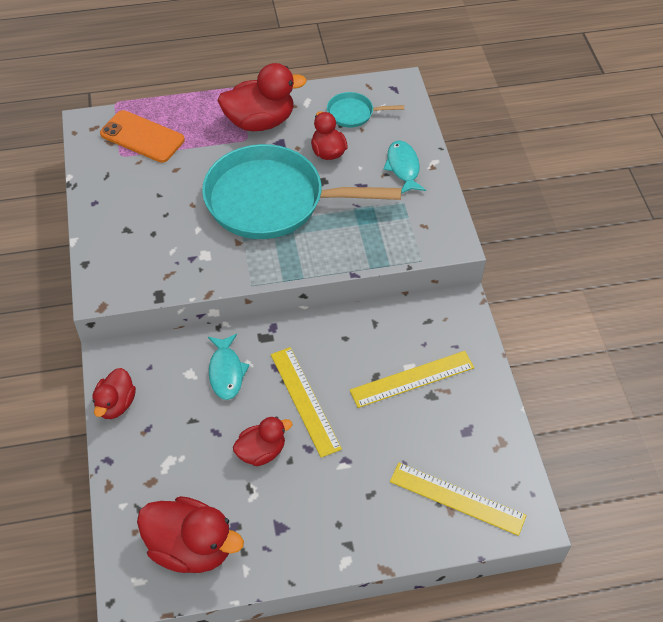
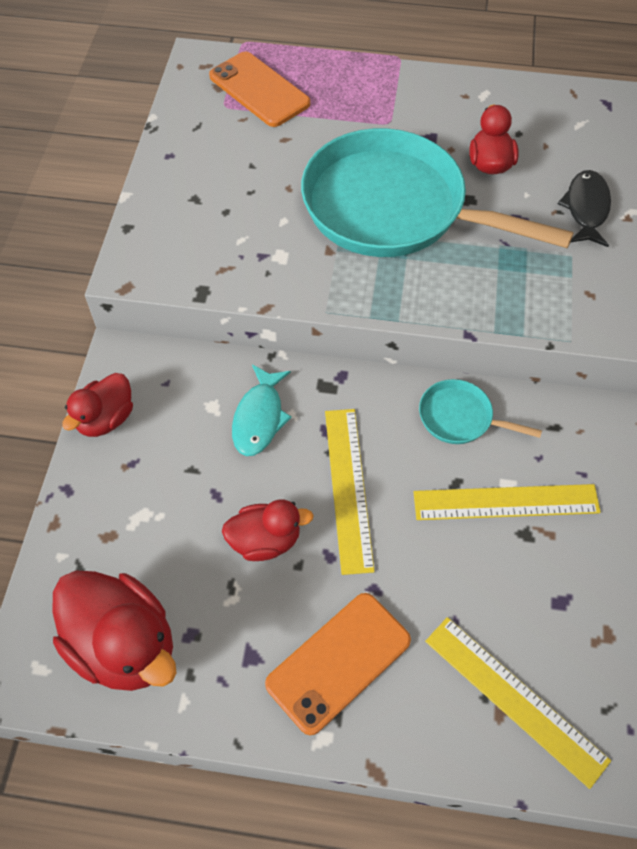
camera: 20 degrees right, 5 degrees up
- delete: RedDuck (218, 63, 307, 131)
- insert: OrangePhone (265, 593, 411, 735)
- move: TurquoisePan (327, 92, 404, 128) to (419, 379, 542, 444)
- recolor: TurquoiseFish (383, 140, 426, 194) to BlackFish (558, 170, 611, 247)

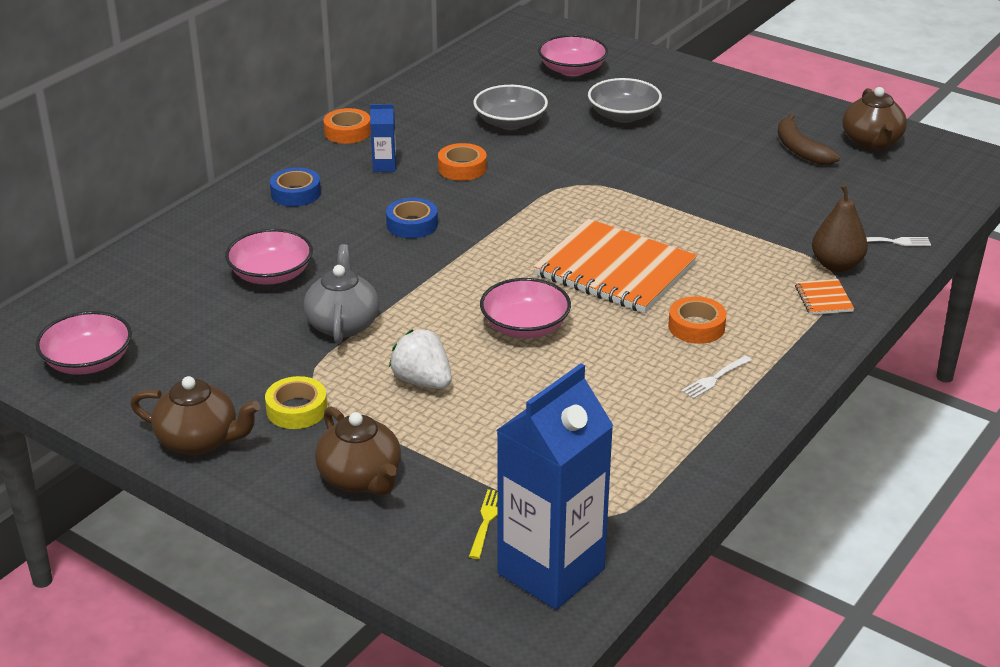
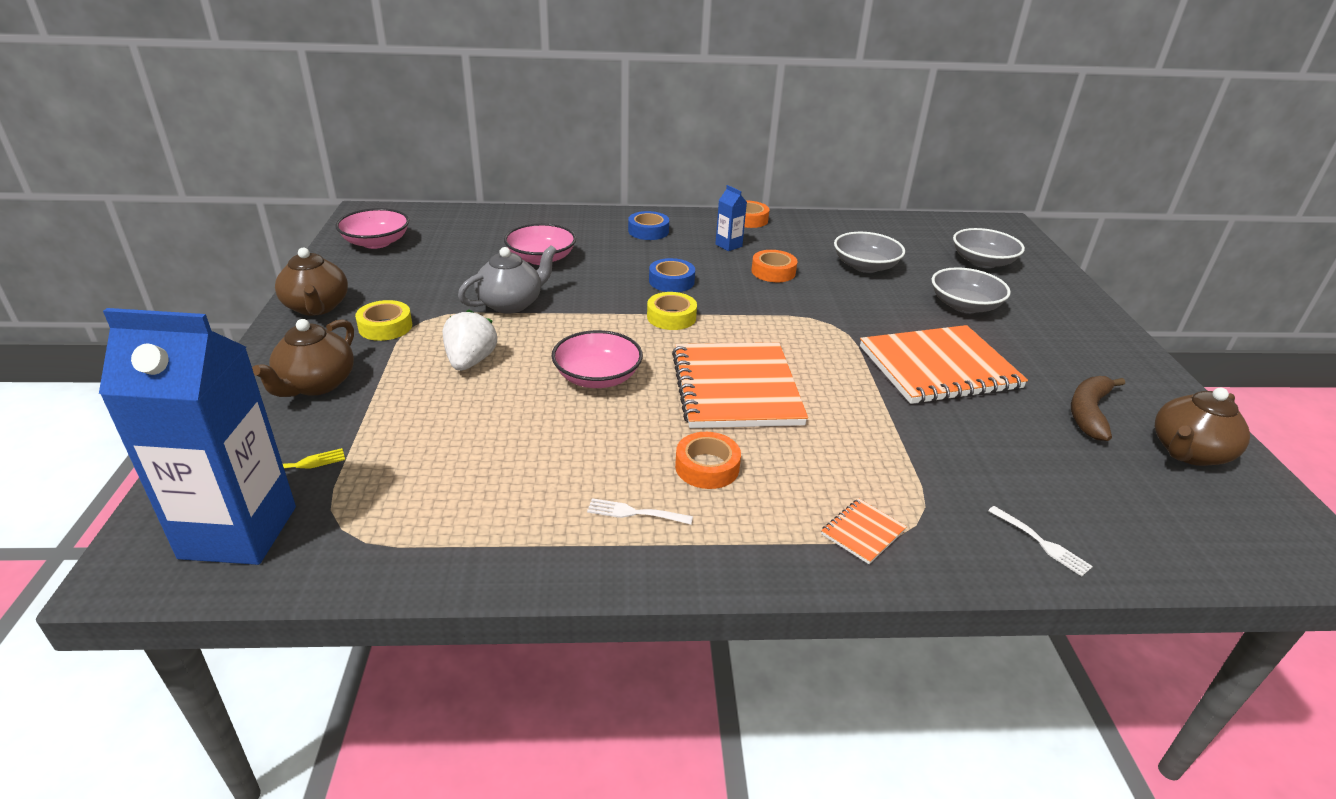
camera: 50 degrees right, 0 degrees up
- delete: BrownPear (812, 185, 868, 272)
- insert: YellowTape (647, 292, 697, 330)
- insert: OrangeNotebook (860, 325, 1028, 404)
- recolor: PinkBowl (538, 35, 608, 76) to GreyBowl (953, 228, 1025, 268)

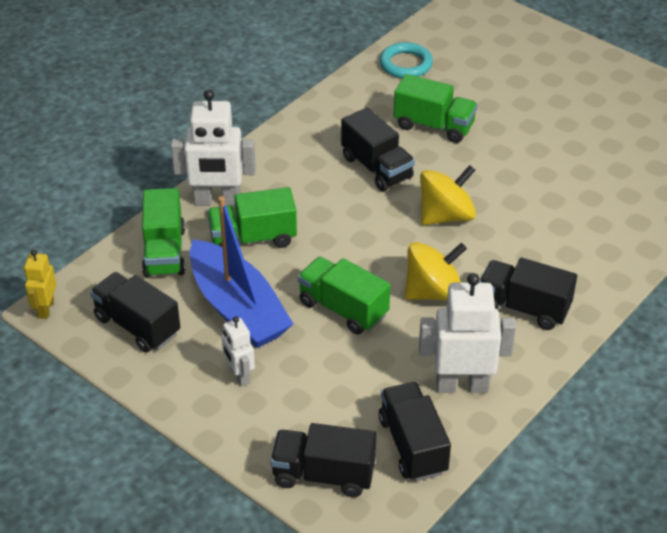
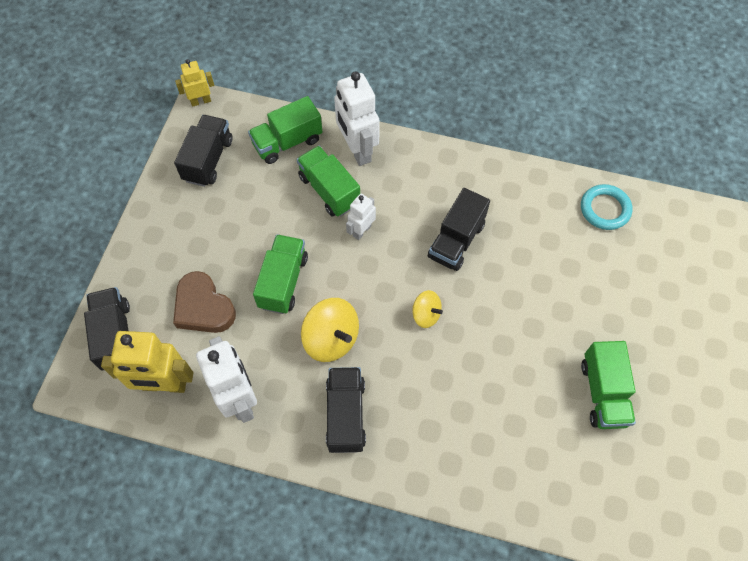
camera: 65 degrees right, 20 degrees up
- delete: BlueBoat (190, 196, 293, 348)
- insert: BrownHeart (173, 271, 236, 333)
- move: WhiteRobot (221, 316, 255, 387) to (346, 194, 376, 240)
- move: GreenTruck (394, 74, 477, 143) to (581, 341, 636, 429)
- replace: BlackTruck (379, 382, 451, 481) to YellowRobot (101, 331, 193, 393)
- resize: YellowSpinningTop (420, 165, 476, 225) = (413, 290, 443, 328) x0.59

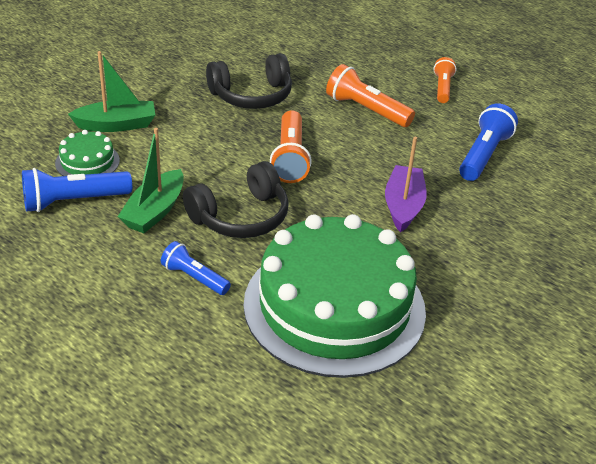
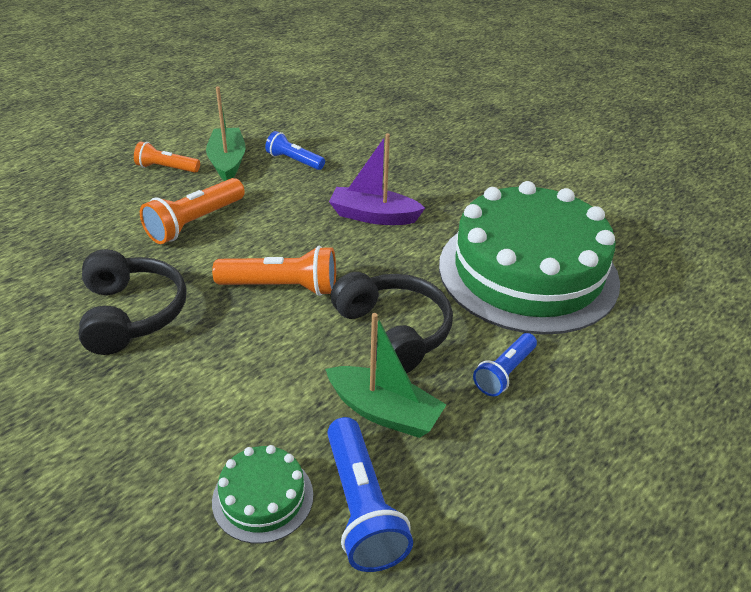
camera: 85 degrees left, 0 degrees up
- move: GreenBoat (68, 51, 155, 132) to (206, 86, 246, 181)
- resize: BlueFlashlight (459, 103, 518, 181) = (265, 131, 325, 170) x0.64

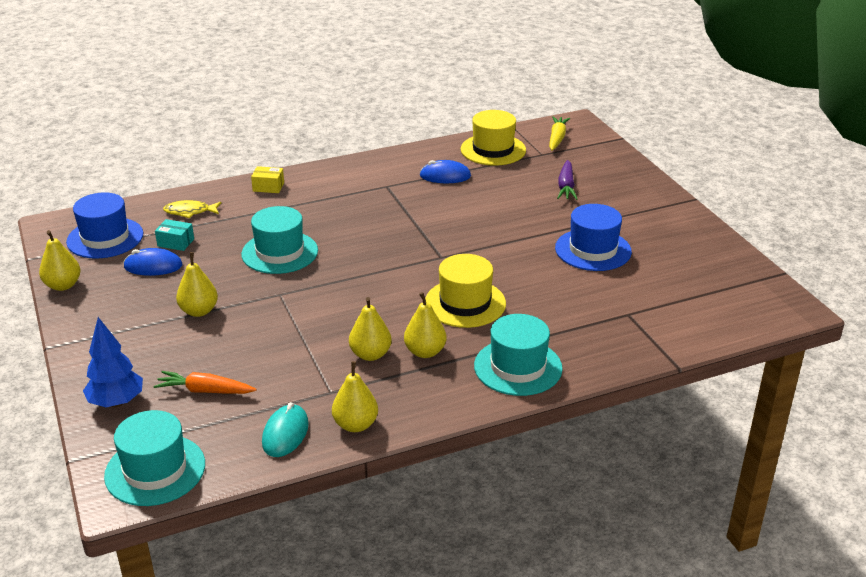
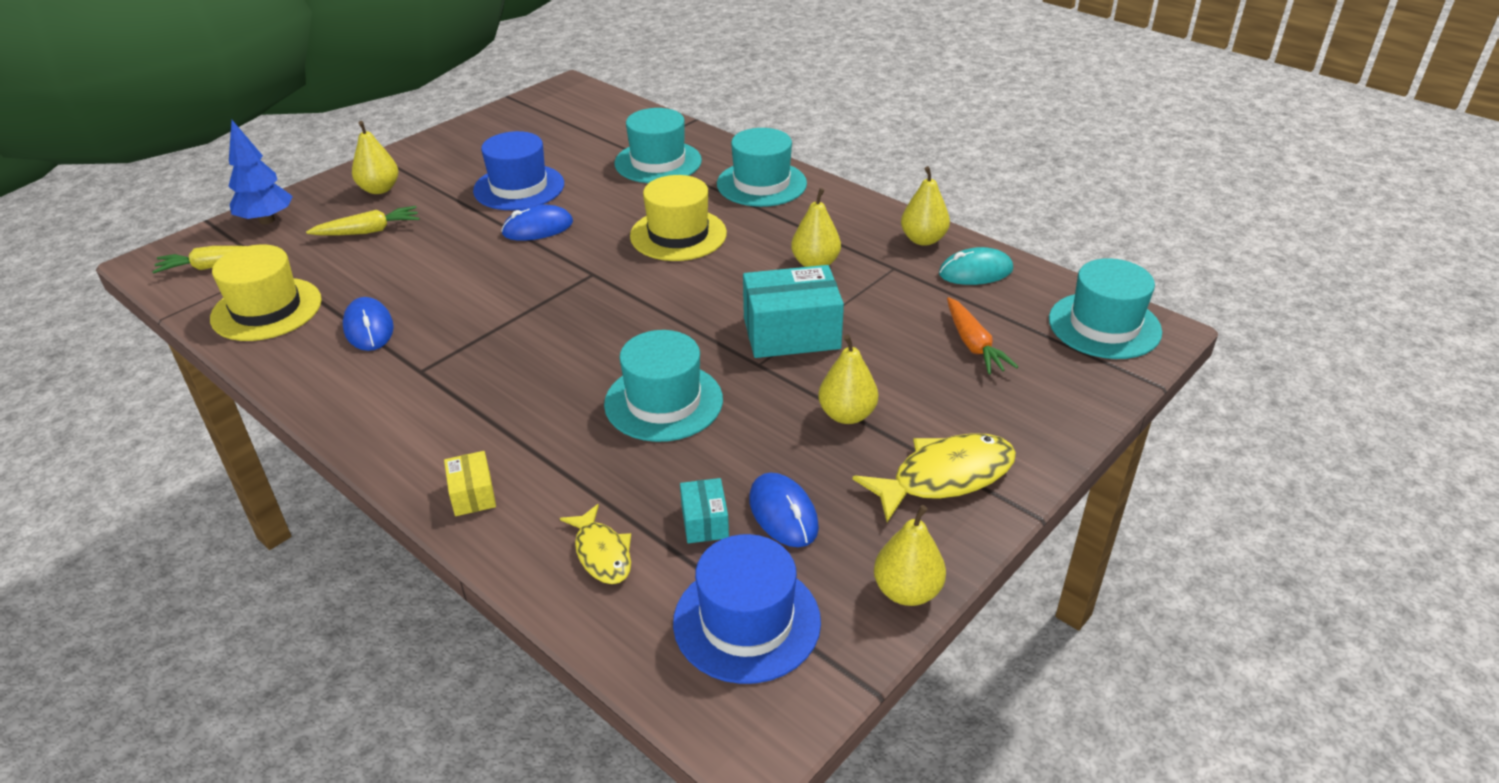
camera: 115 degrees left, 5 degrees up
- insert: BlueMouse (501, 204, 573, 241)
- insert: TurquoiseHat (615, 108, 702, 183)
- insert: TurquoiseBox (743, 265, 844, 358)
- insert: YellowFish (853, 433, 1016, 522)
- move: BlueTree (83, 317, 143, 407) to (228, 120, 293, 224)
- move: YellowPear (404, 292, 446, 358) to (352, 121, 398, 194)
- recolor: PurpleCarrot (557, 160, 577, 200) to YellowCarrot (306, 206, 419, 235)

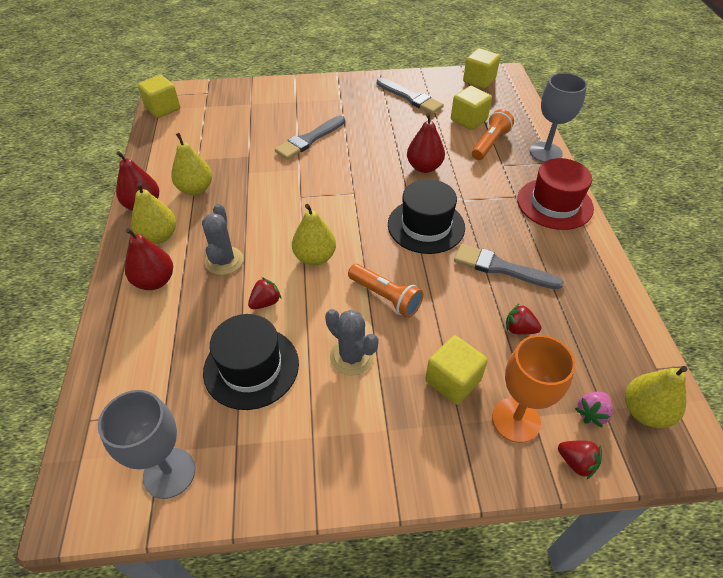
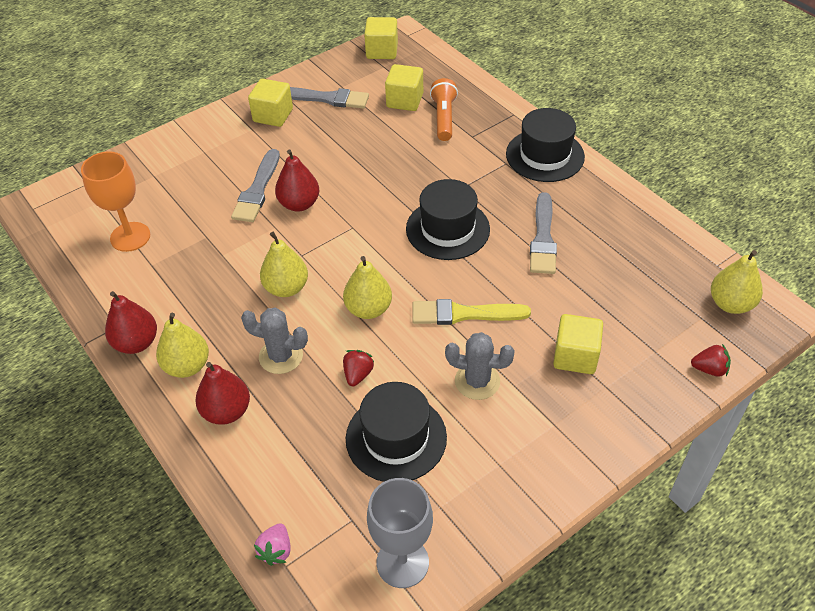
camera: 30 degrees left, 0 degrees up
- delete: RedStrawberry (506, 303, 541, 334)
- delete: GreyGoblet (530, 73, 587, 162)
- move: YellowCube (137, 75, 180, 118) to (248, 78, 293, 127)
- move: YellowPear (171, 133, 212, 195) to (260, 232, 308, 297)
- move: RedPear (407, 113, 445, 173) to (275, 149, 319, 212)
- move: OrangeGoblet (492, 335, 575, 443) to (81, 151, 150, 252)
- move: PinkStrawberry (575, 392, 613, 428) to (254, 523, 291, 566)
- replace: OrangeFlashlight (348, 264, 423, 318) to YellowBrush (412, 299, 531, 325)
- recolor: RedHat (517, 158, 594, 230) to BlackHat (506, 108, 585, 182)
- rotate: GreyCactus (202, 204, 244, 275) = (241, 308, 308, 374) 45 degrees counterclockwise
- rotate: GreyBrush (454, 244, 564, 289) = (530, 192, 557, 274) 75 degrees counterclockwise

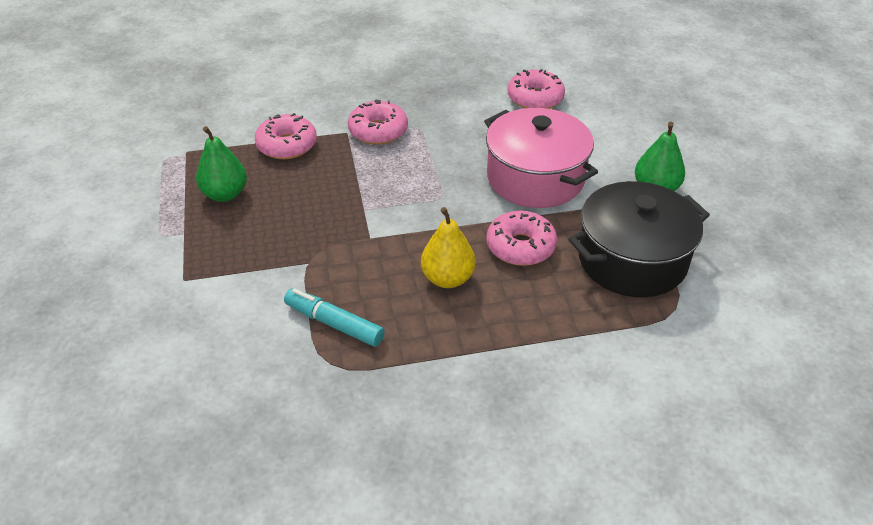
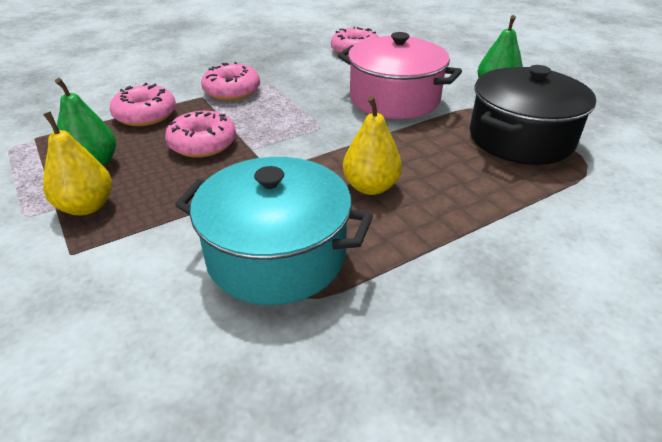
camera: 20 degrees left, 5 degrees down
- insert: YellowPear (43, 111, 112, 215)
- move: PinkDonut (486, 211, 557, 266) to (165, 111, 236, 158)
- replace: TurquoiseMarker (284, 288, 385, 347) to TurquoisePot (175, 157, 373, 305)

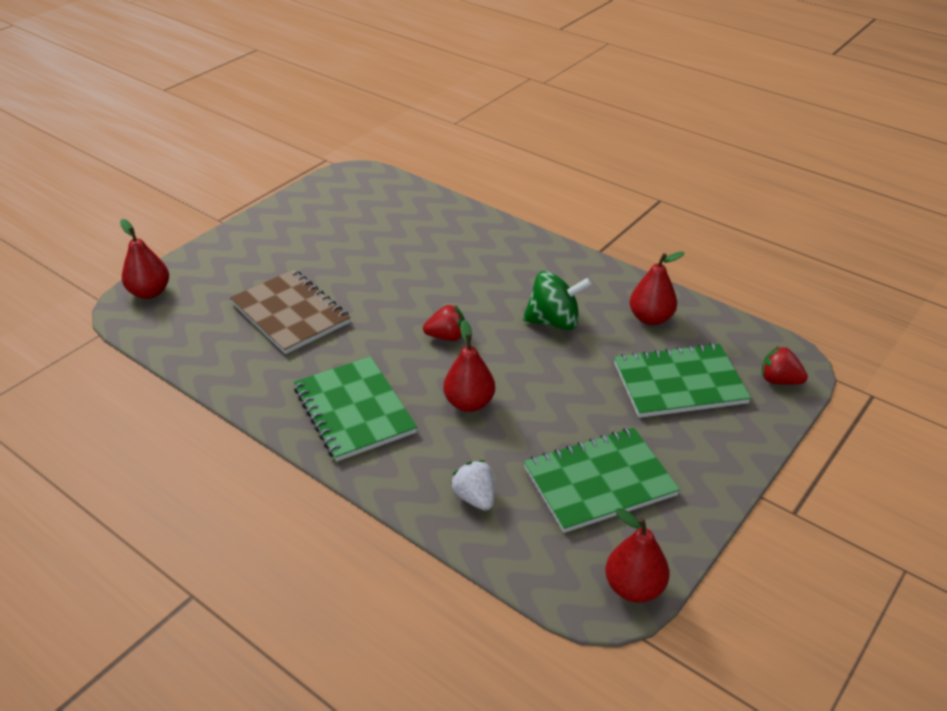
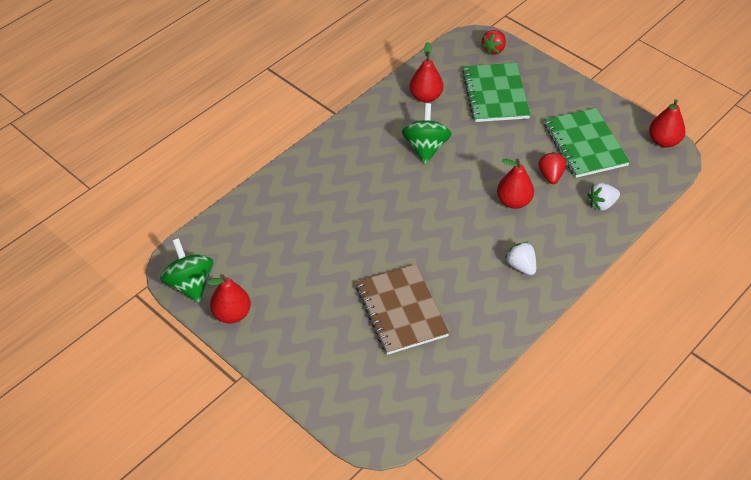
camera: 85 degrees left, 10 degrees up
- insert: GreenSpinningTop (160, 238, 213, 303)
- move: RedPear (120, 219, 169, 299) to (207, 274, 251, 323)
- move: RedStrawberry (423, 305, 465, 341) to (539, 152, 566, 184)
- replace: GreenNotebook (294, 356, 417, 462) to WhiteStrawberry (505, 242, 536, 275)
- rotate: BrownNotebook (230, 269, 351, 354) = (356, 264, 449, 355) 75 degrees counterclockwise

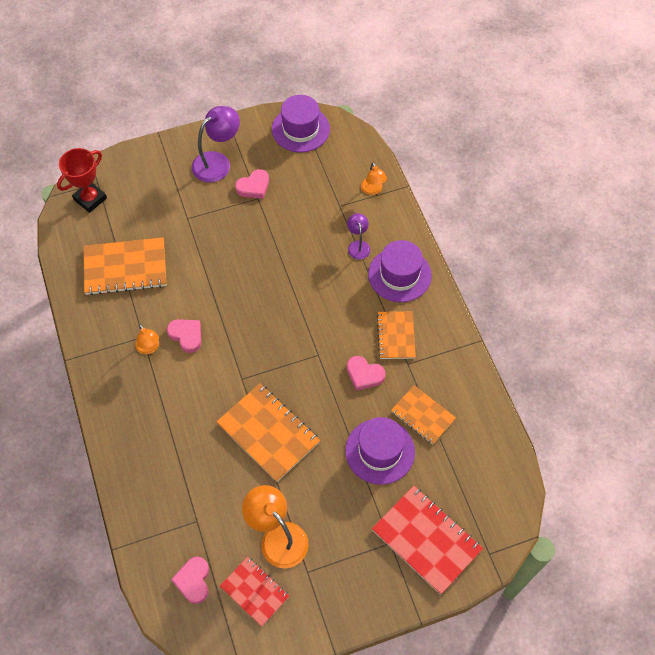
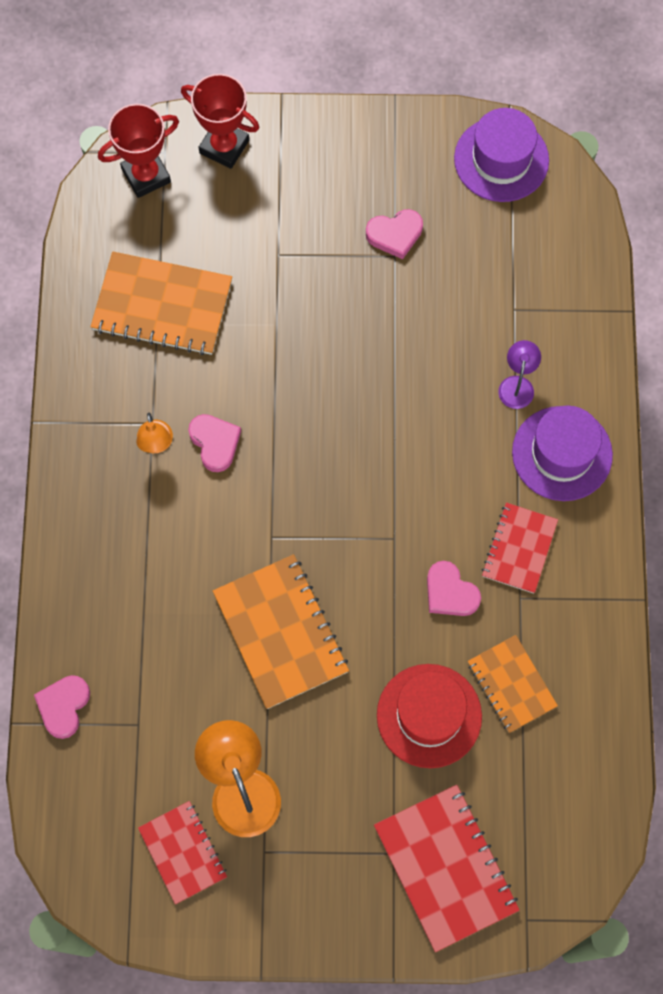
camera: 20 degrees right, 10 degrees up
- delete: PurpleLamp (192, 106, 240, 183)
- delete: OrangeLamp (361, 162, 387, 195)
- insert: RedTrophy (181, 74, 259, 169)
- move: PinkHeart (171, 557, 209, 604) to (34, 675, 90, 739)
- recolor: PurpleHat (345, 417, 415, 485) to RedHat (377, 664, 482, 768)
- recolor: OrangeNotebook (377, 311, 416, 359) to RedNotebook (482, 503, 558, 594)

